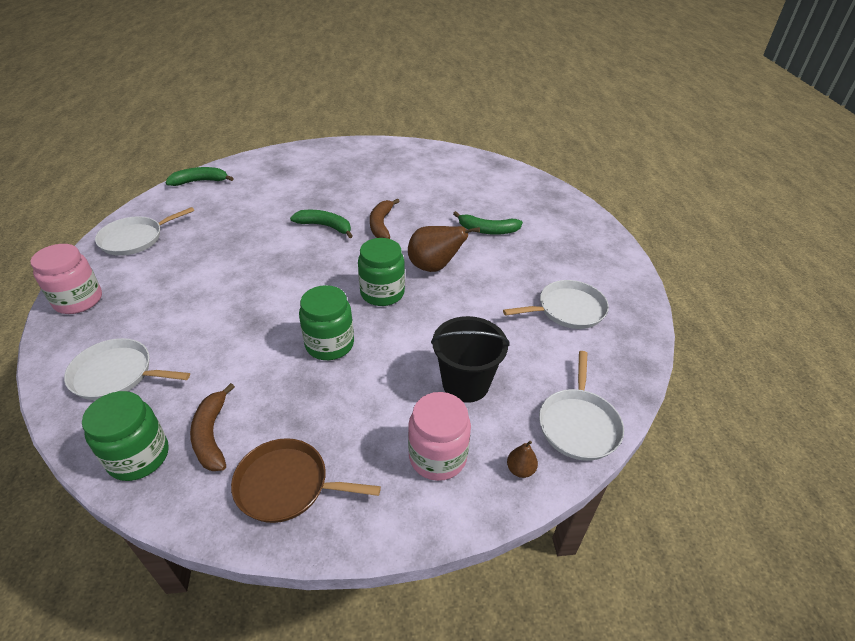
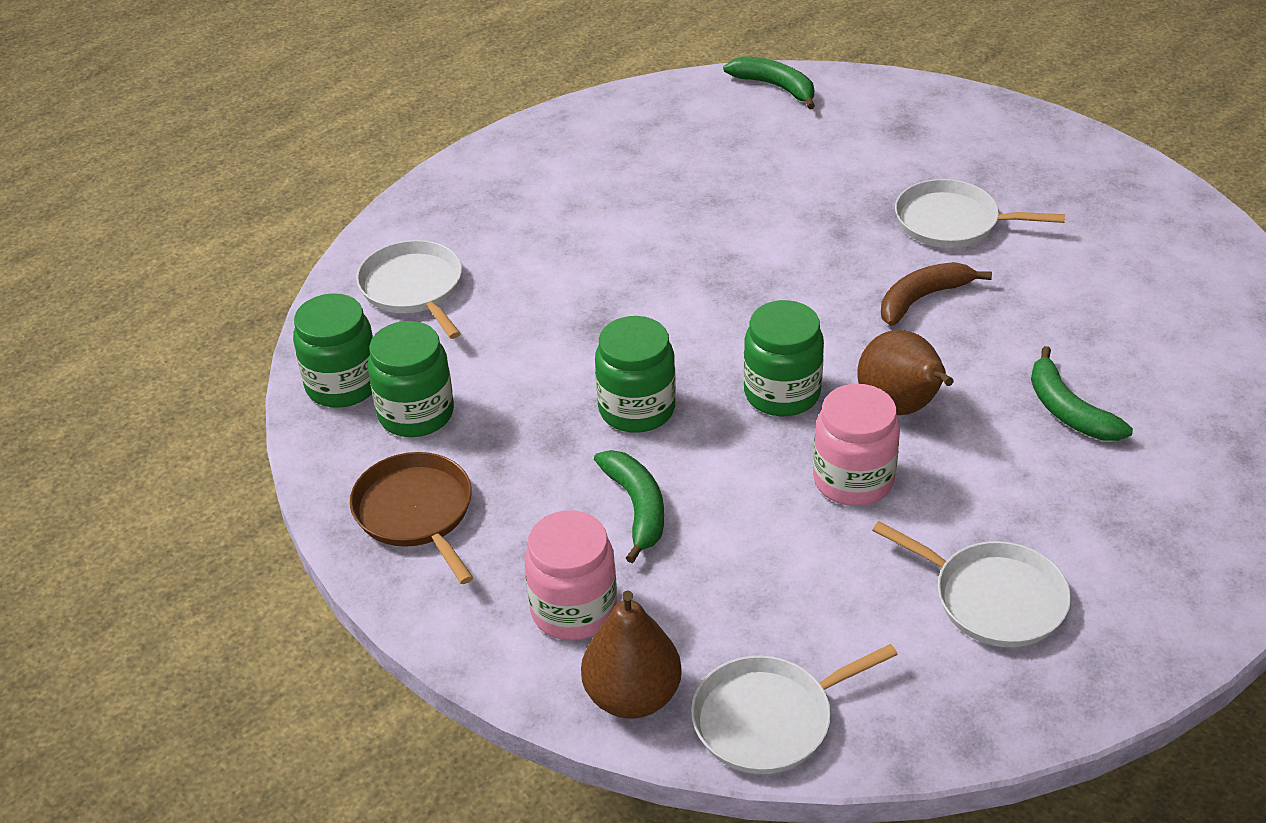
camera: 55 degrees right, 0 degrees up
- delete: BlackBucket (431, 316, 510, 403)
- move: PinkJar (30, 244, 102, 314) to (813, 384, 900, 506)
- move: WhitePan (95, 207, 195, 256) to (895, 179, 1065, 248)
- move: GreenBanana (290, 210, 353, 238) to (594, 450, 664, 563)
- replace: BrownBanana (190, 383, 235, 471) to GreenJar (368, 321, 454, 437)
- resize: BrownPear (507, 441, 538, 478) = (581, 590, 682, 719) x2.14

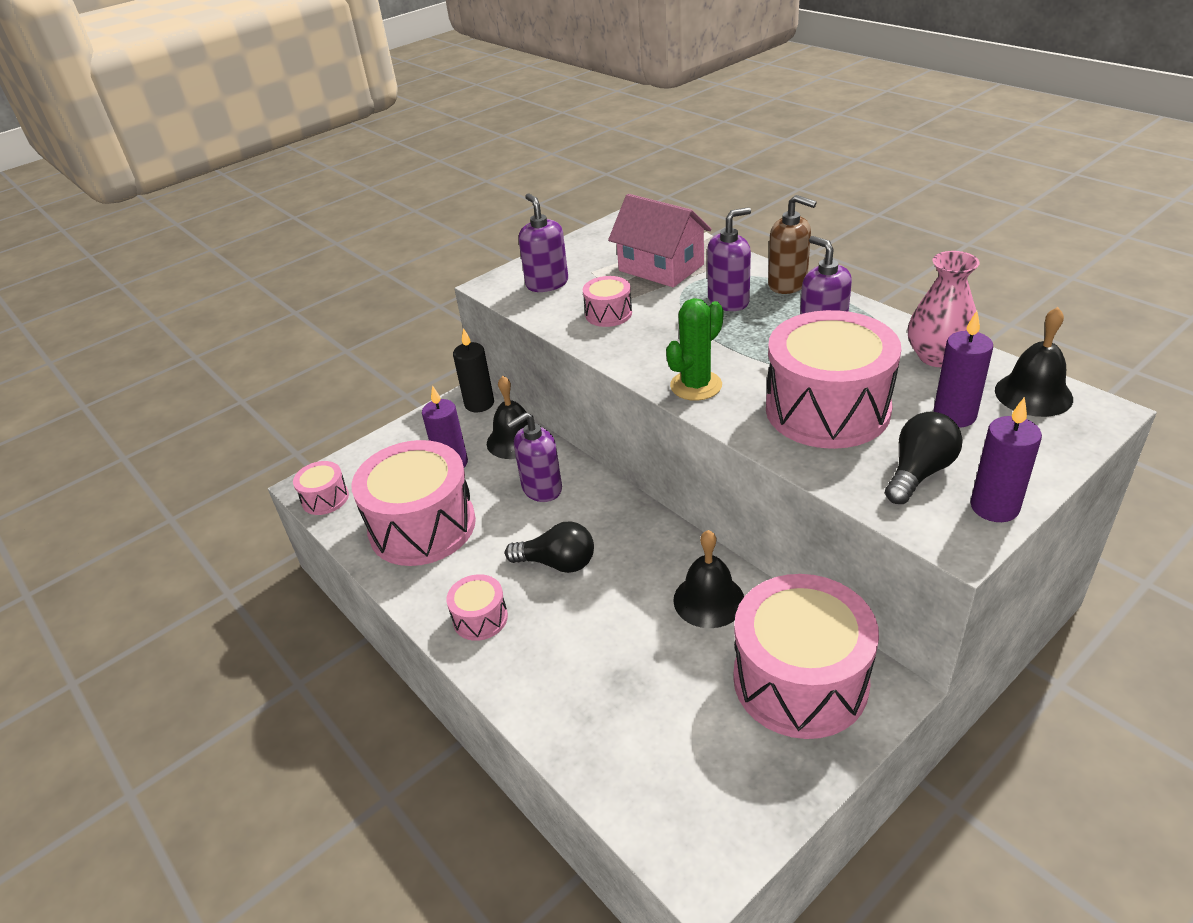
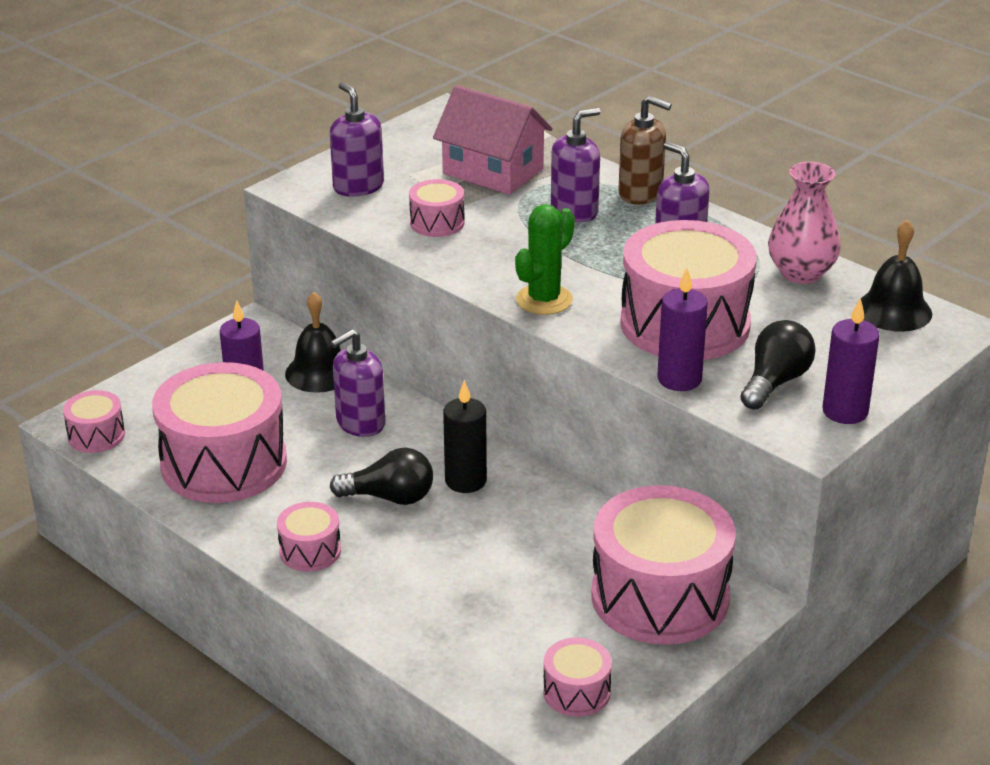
camera: 10 degrees left, 5 degrees down
- delete: BlackBell (673, 530, 744, 628)
- insert: PinkDrum (543, 637, 612, 717)
- move: BlackCandle (453, 328, 494, 412) to (443, 380, 487, 493)
- move: PurpleCandle (933, 311, 993, 428) to (657, 268, 708, 391)

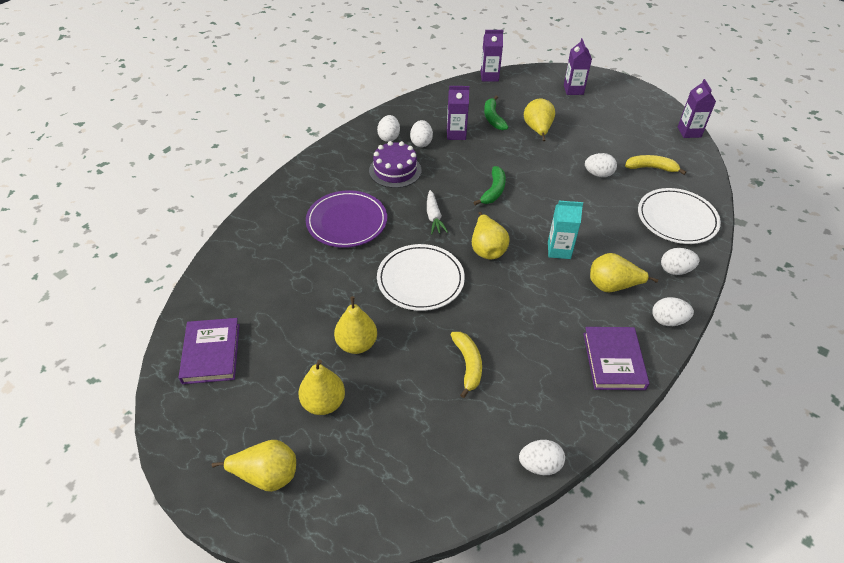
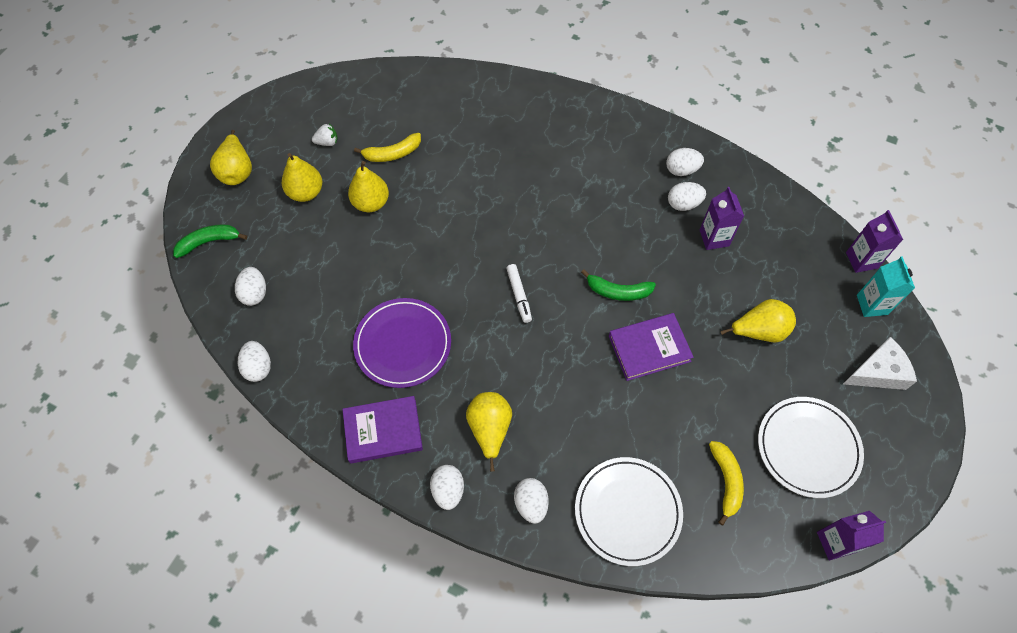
camera: 80 degrees right, 15 degrees up
- delete: PurpleCake (369, 141, 422, 188)
- delete: WhiteCarrot (427, 190, 448, 234)
- insert: WhiteStrawberry (312, 124, 338, 146)
- move: PurpleBook (179, 318, 240, 384) to (609, 313, 694, 381)
- move: PurplePlate (306, 190, 387, 248) to (353, 298, 451, 388)
- move: WhitePlate (377, 244, 465, 311) to (758, 397, 864, 498)
- move: YellowBanana (451, 332, 482, 398) to (354, 133, 421, 162)
- move: GreenBanana (484, 96, 509, 130) to (173, 225, 247, 258)
- move: TurquoiseCarton (548, 201, 583, 259) to (857, 256, 915, 317)
- move: WhiteEgg (585, 153, 617, 177) to (235, 267, 266, 306)
- replace: YellowPear (472, 212, 510, 260) to WhiteMarker (506, 264, 532, 323)
- replace: PurpleCarton (564, 38, 592, 95) to WhiteCheese (843, 337, 917, 390)

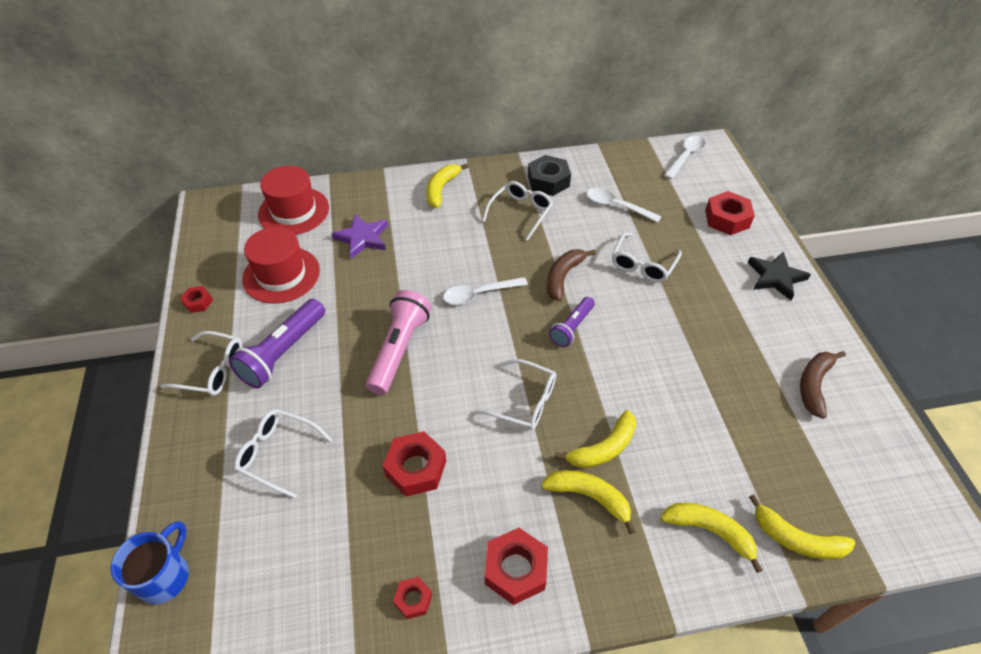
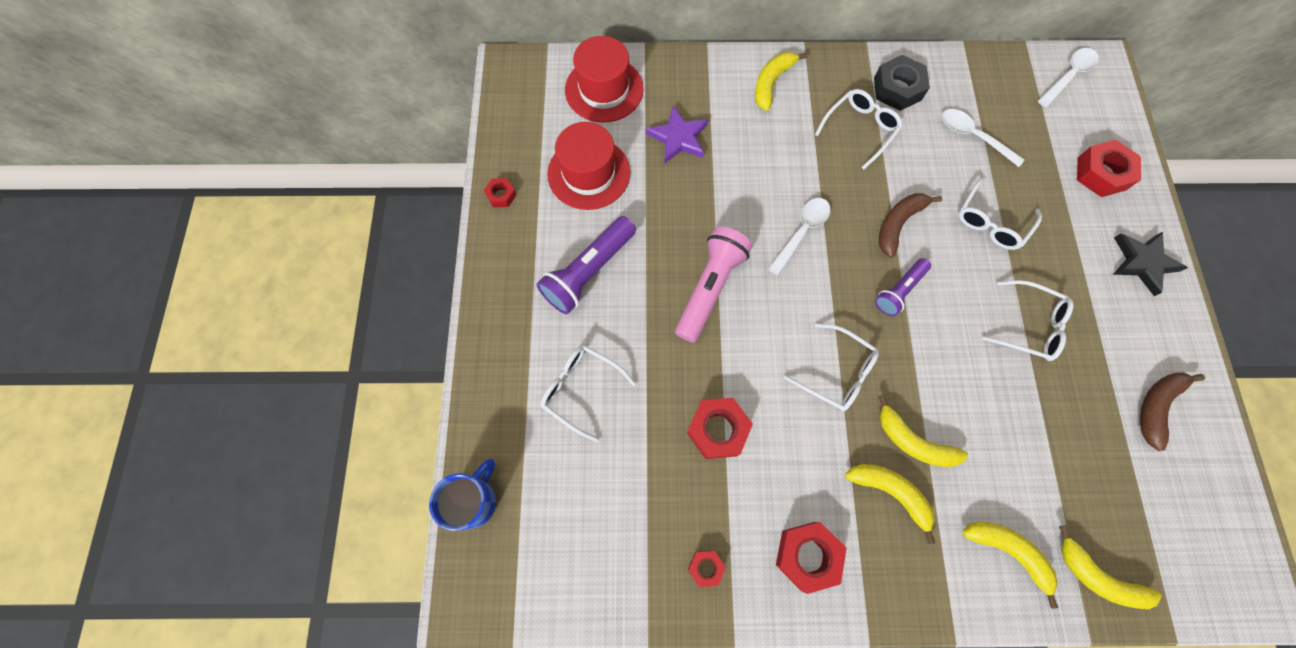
camera: 10 degrees right, 20 degrees up
- move: WhiteGlasses (160, 331, 243, 396) to (982, 280, 1074, 361)
- rotate: WhiteSpoon (443, 277, 528, 305) = (768, 198, 830, 275) 135 degrees clockwise
- rotate: YellowBanana (555, 410, 636, 468) = (879, 395, 968, 467) 60 degrees clockwise

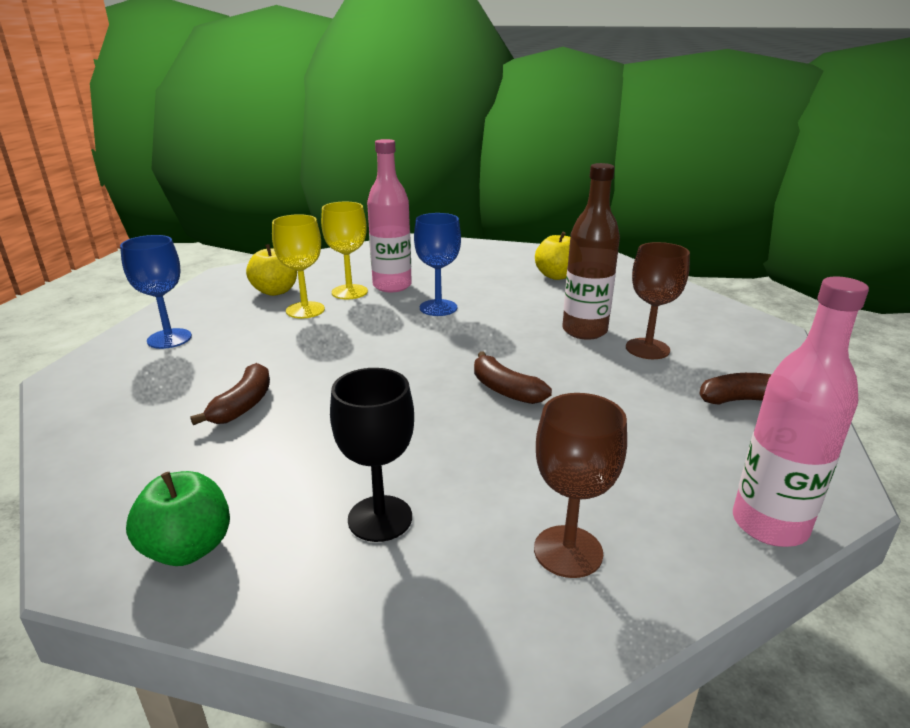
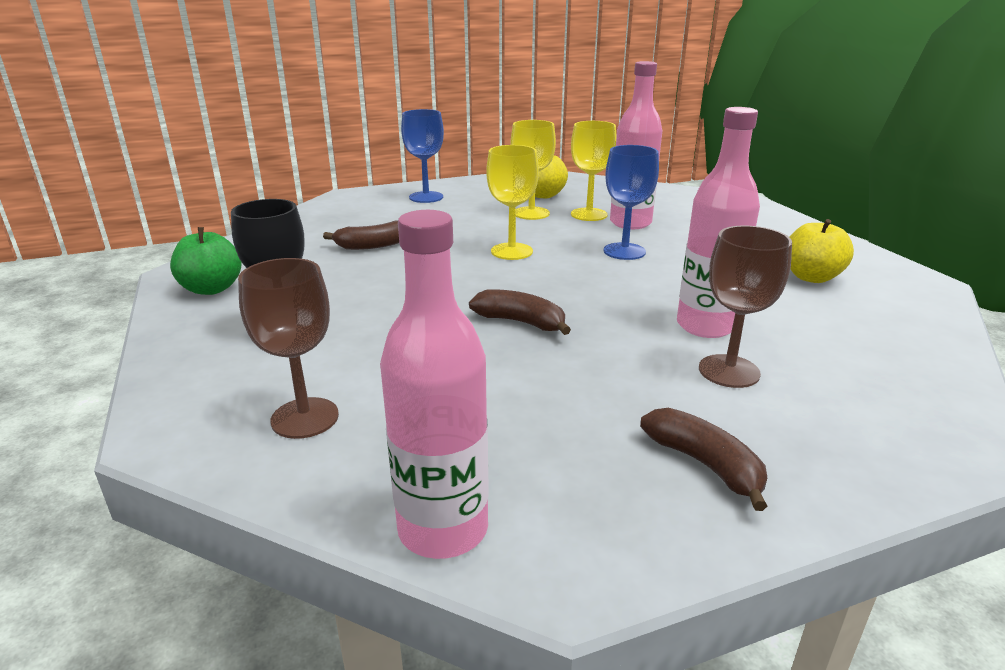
camera: 55 degrees right, 0 degrees up
- insert: YellowGoblet (486, 145, 539, 260)
- recolor: BrownBottle (562, 163, 620, 340) to PinkBottle (677, 107, 760, 338)
- rotate: BrownBanana (474, 351, 552, 404) = (469, 289, 571, 335) 105 degrees clockwise

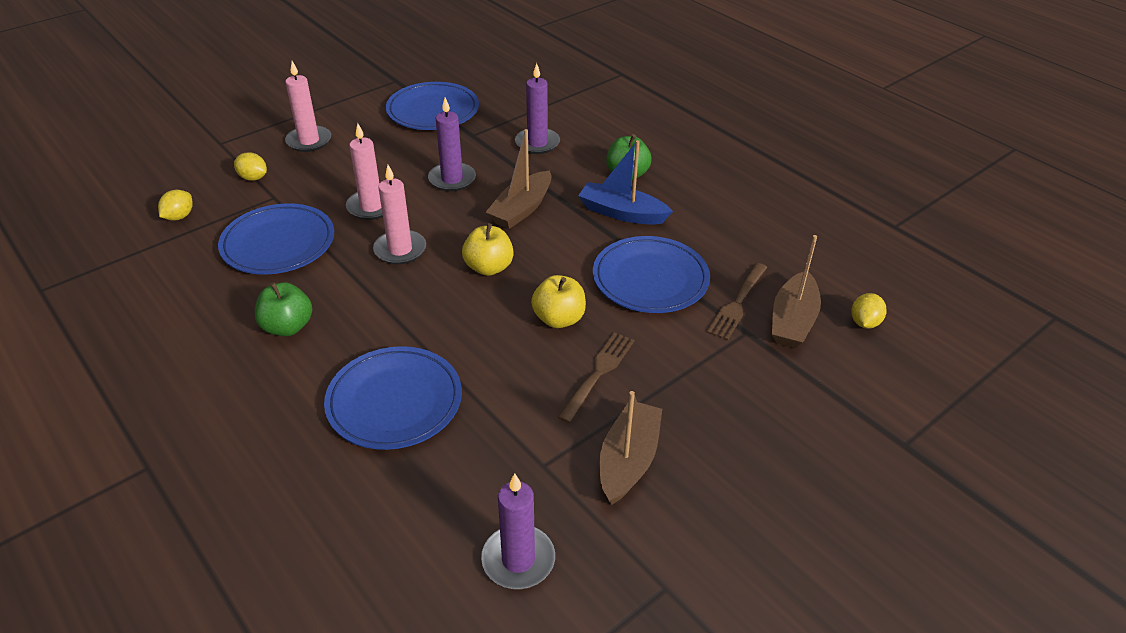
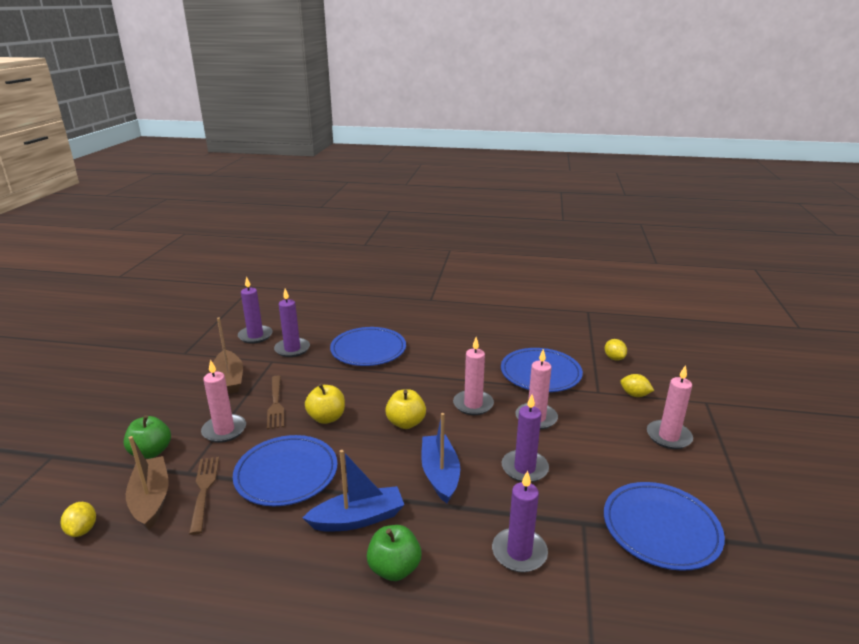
camera: 140 degrees right, 15 degrees down
- insert: PinkCandle (201, 359, 246, 443)
- insert: PurpleCandle (274, 289, 310, 357)
- move: GreenApple (255, 282, 312, 336) to (124, 415, 171, 459)
- recolor: BrownBoat (486, 129, 551, 229) to BlueBoat (421, 413, 460, 503)
- rotate: YellowLemon (234, 152, 267, 181) = (620, 374, 654, 397) 45 degrees clockwise

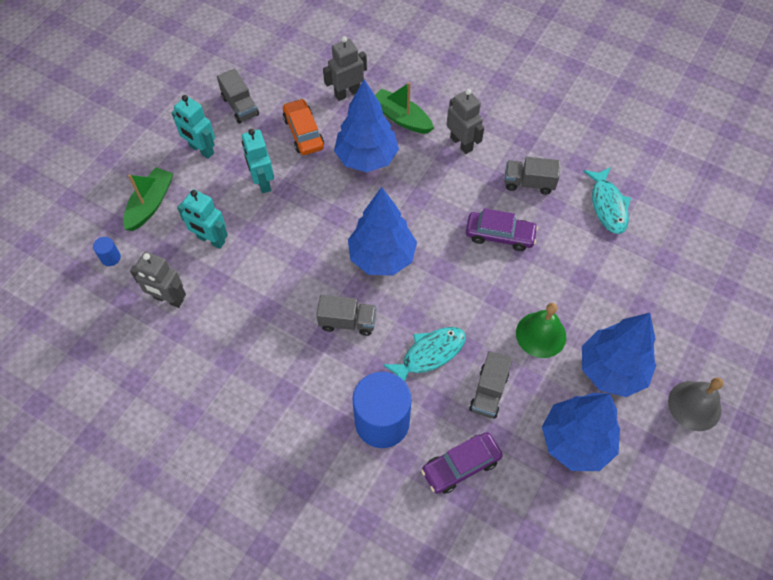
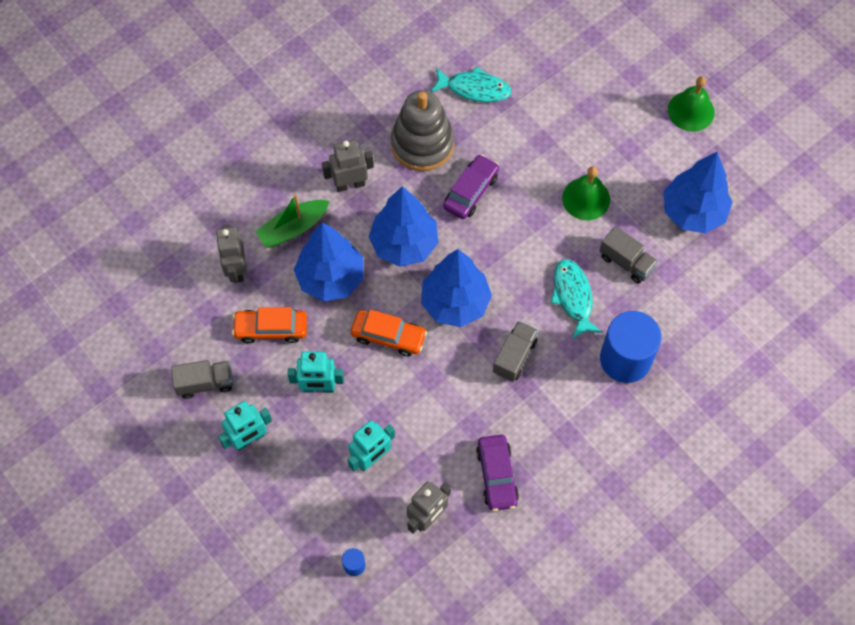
camera: 70 degrees left, 5 degrees up
- delete: GreenBoat (123, 167, 173, 231)
- insert: OrangeCar (351, 310, 427, 356)
- move: PurpleCar (421, 432, 503, 494) to (476, 435, 519, 511)
- move: BlueTree (582, 313, 656, 397) to (369, 186, 438, 267)
- replace: GreyTruck (505, 157, 560, 195) to GreyStackingToy (391, 90, 455, 171)
- recolor: GreyBell (668, 377, 724, 431) to GreenBell (668, 76, 715, 132)

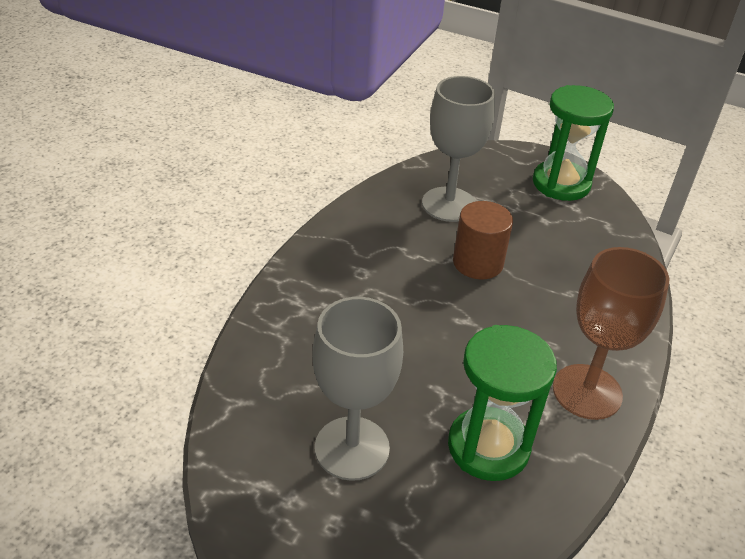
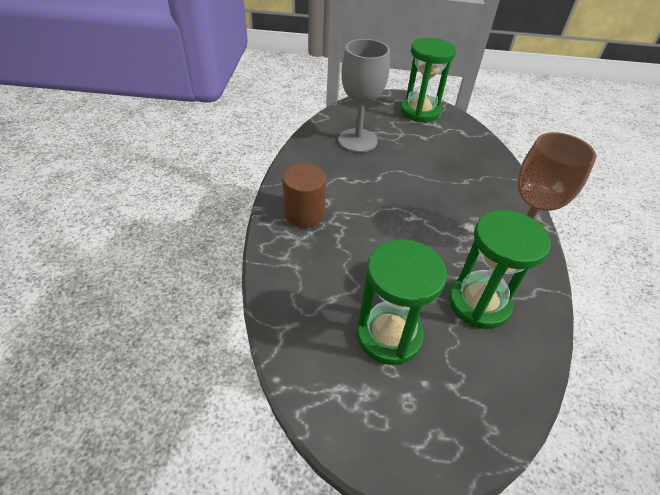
camera: 20 degrees left, 5 degrees up
- move: BrownCylinder (453, 201, 513, 280) to (283, 164, 327, 228)
- replace: GreyGoblet (313, 297, 403, 481) to GreenHourglass (357, 239, 447, 365)

